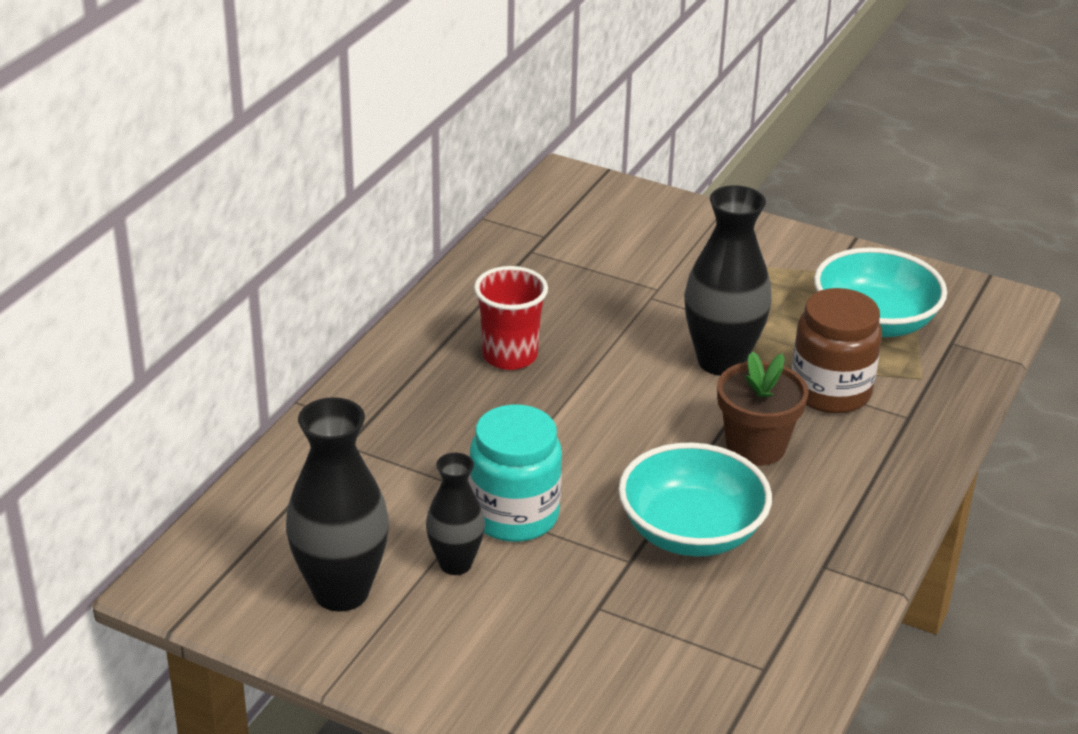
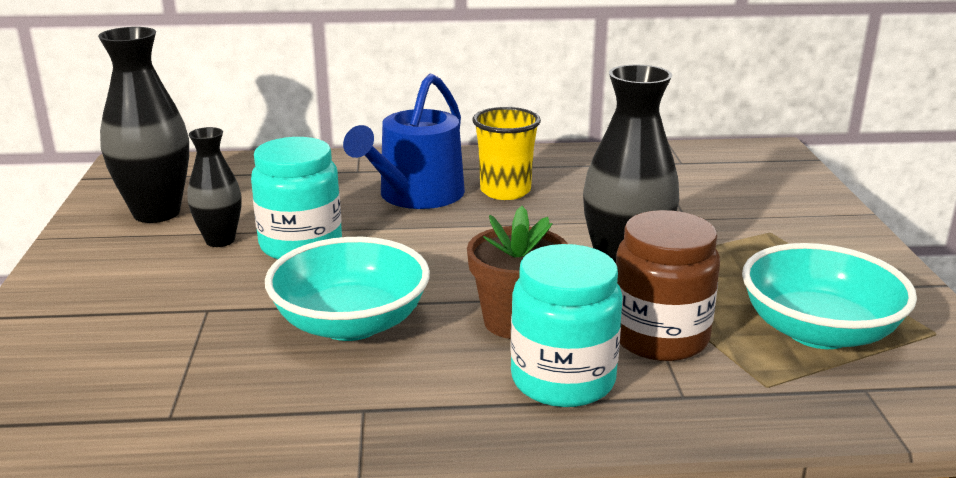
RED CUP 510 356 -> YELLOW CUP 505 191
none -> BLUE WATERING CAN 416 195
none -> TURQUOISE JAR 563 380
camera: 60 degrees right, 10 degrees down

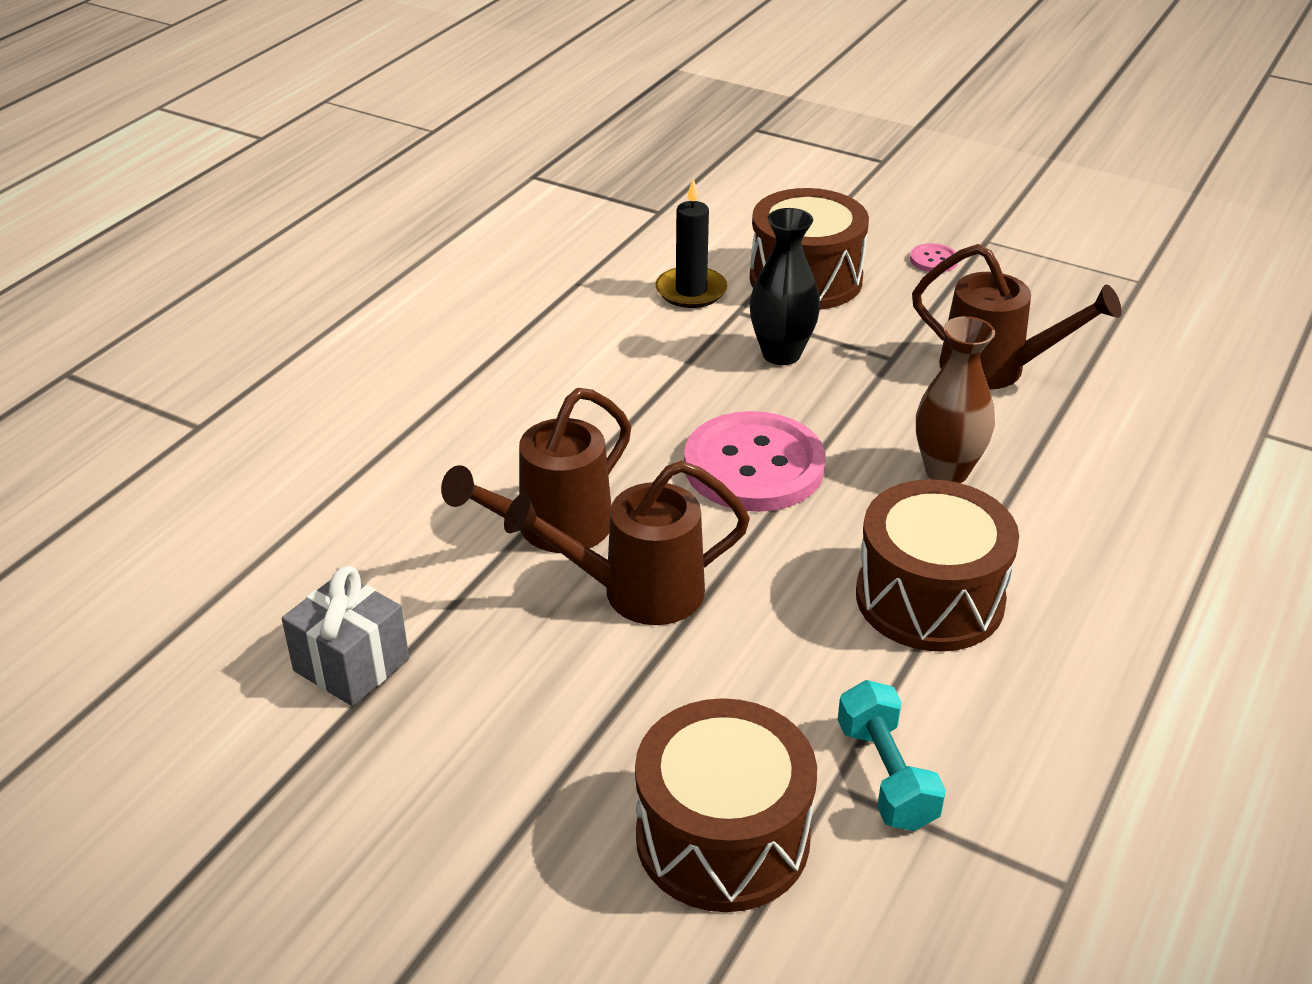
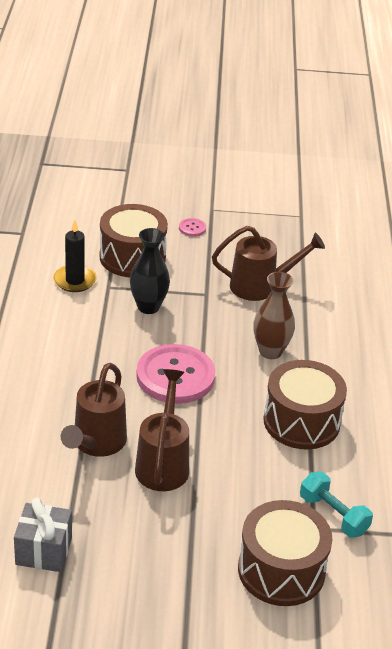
BROWN WATERING CAN 638 592 -> BROWN WATERING CAN 163 464, 135 degrees clockwise
camera: 30 degrees left, 0 degrees up

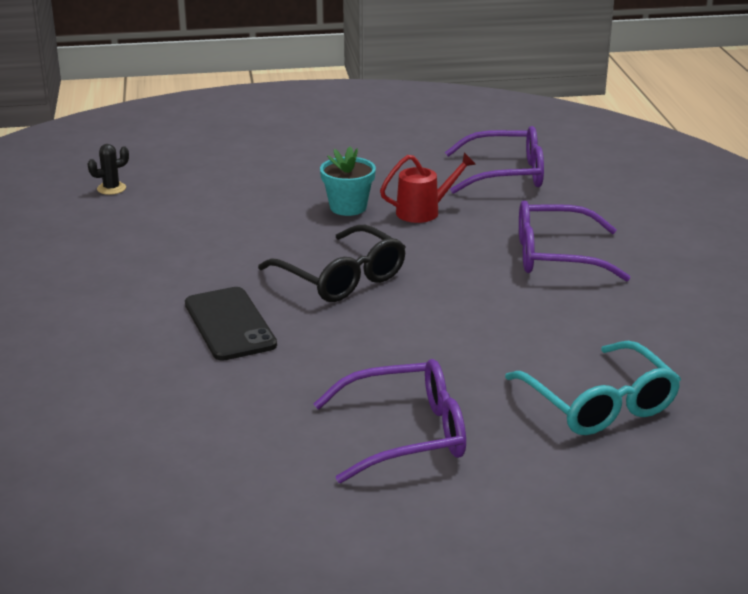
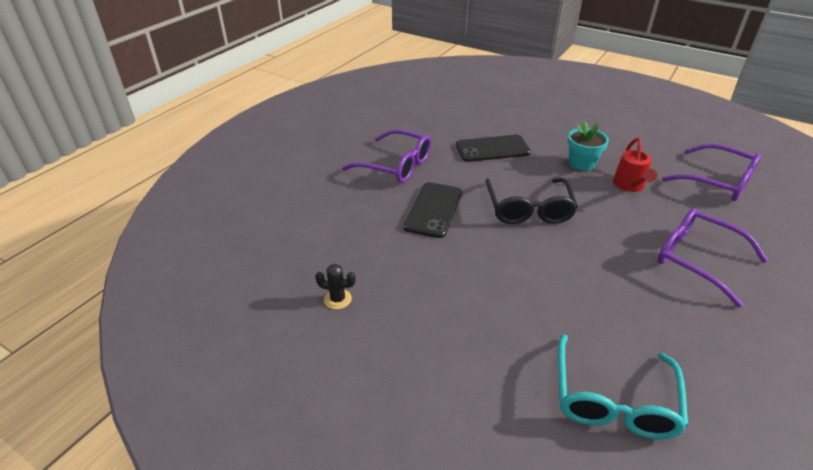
BLACK CACTUS 111 188 -> BLACK CACTUS 337 299, moved
RED WATERING CAN 424 211 -> RED WATERING CAN 630 186, 75 degrees clockwise
PURPLE GLASSES 406 434 -> PURPLE GLASSES 396 165, moved
none -> BLACK PHONE 492 149
camera: 40 degrees right, 10 degrees up

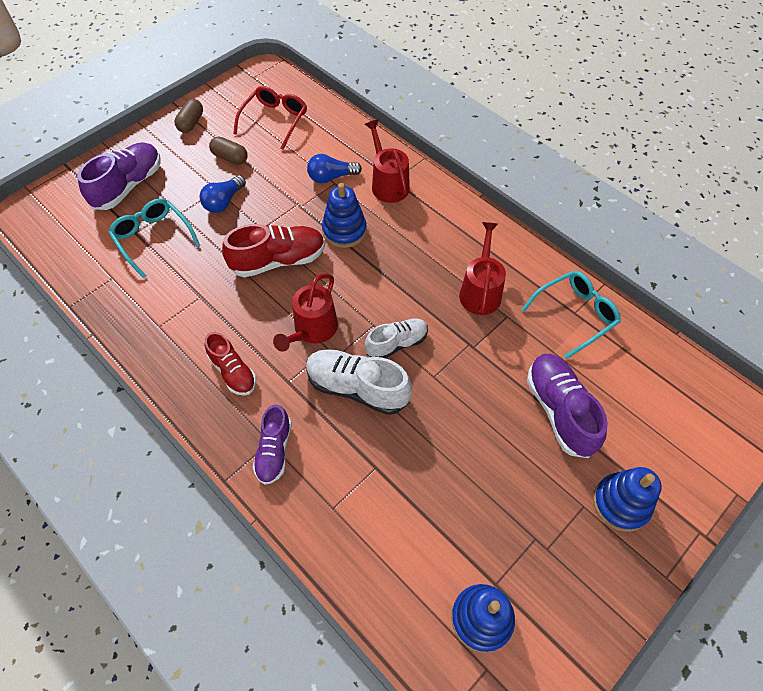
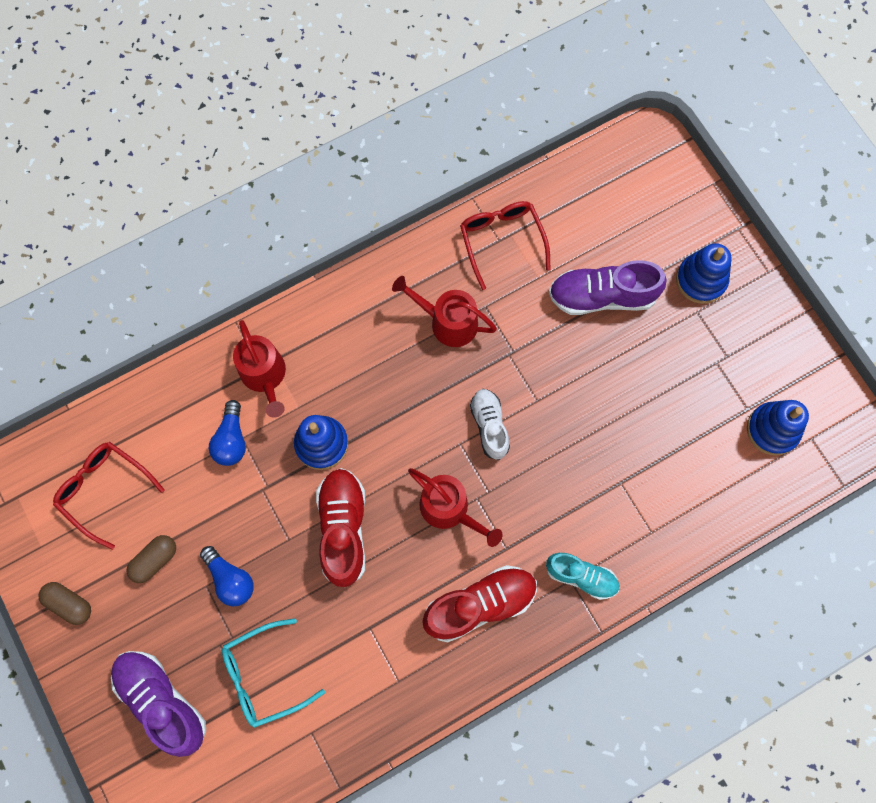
RED WATERING CAN 388 184 -> RED WATERING CAN 265 376, 105 degrees counterclockwise
TURQUOISE GLASSES 575 314 -> RED GLASSES 501 240
RED SHOE 233 372 -> RED SHOE 480 604, x1.55
WHITE SHOE 357 388 -> none
PURPLE SHOE 274 451 -> TURQUOISE SHOE 581 576
camera: 75 degrees left, 15 degrees up

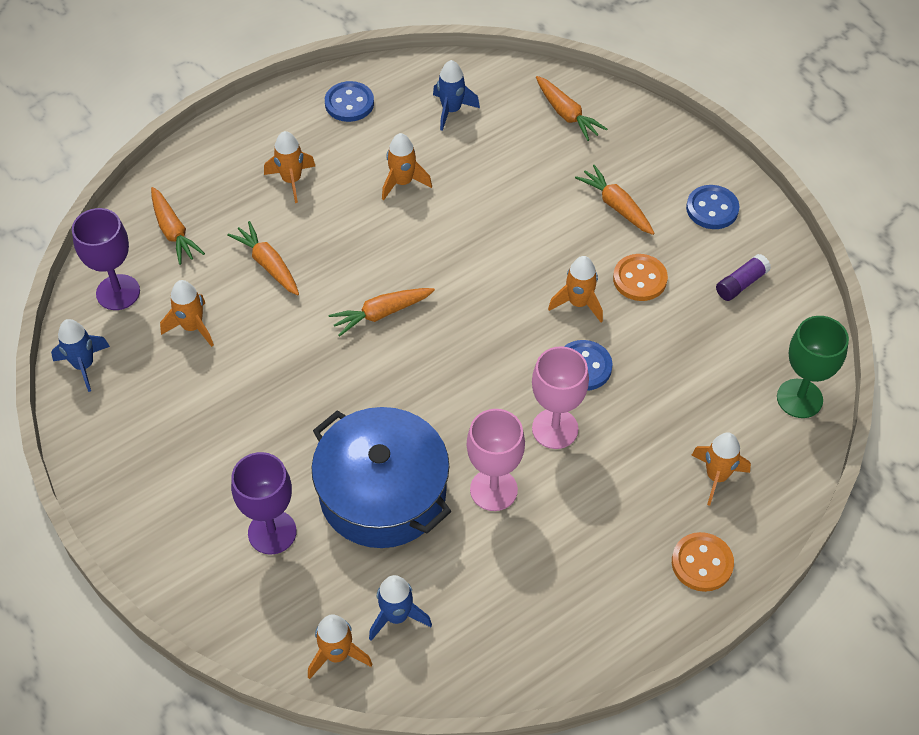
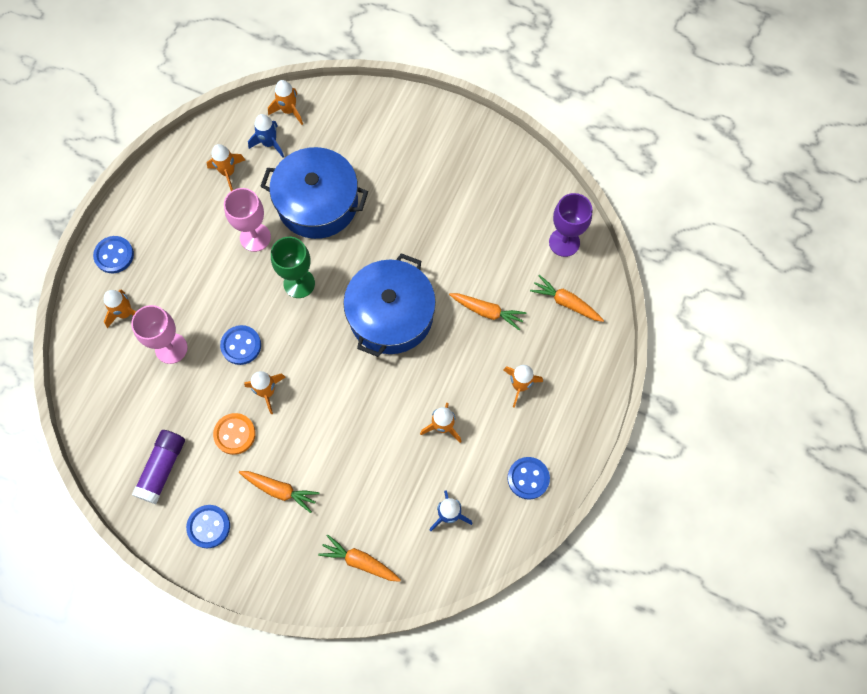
PURPLE GLUE STICK 741 283 -> PURPLE GLUE STICK 162 468, x1.57
ORANGE ROCKET 192 327 -> ORANGE ROCKET 228 172, moved
ORANGE CARROT 381 314 -> BLUE POT 391 315
GREEN GOBLET 799 398 -> GREEN GOBLET 299 283, moved
BLUE ROCKET 84 365 -> none
PINK GOBLET 555 429 -> PINK GOBLET 171 348, moved
PURPLE GOBLET 272 532 -> none
ORANGE BUTTON 702 563 -> BLUE BUTTON 114 255
camera: 150 degrees right, 15 degrees up

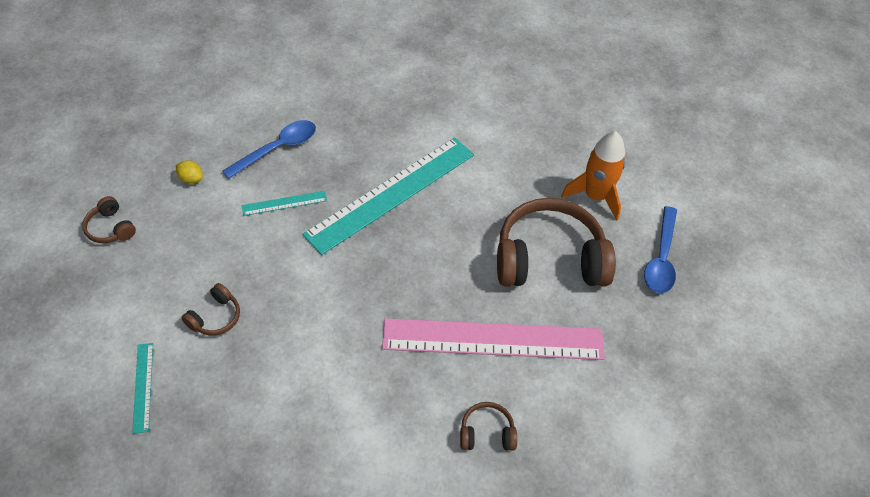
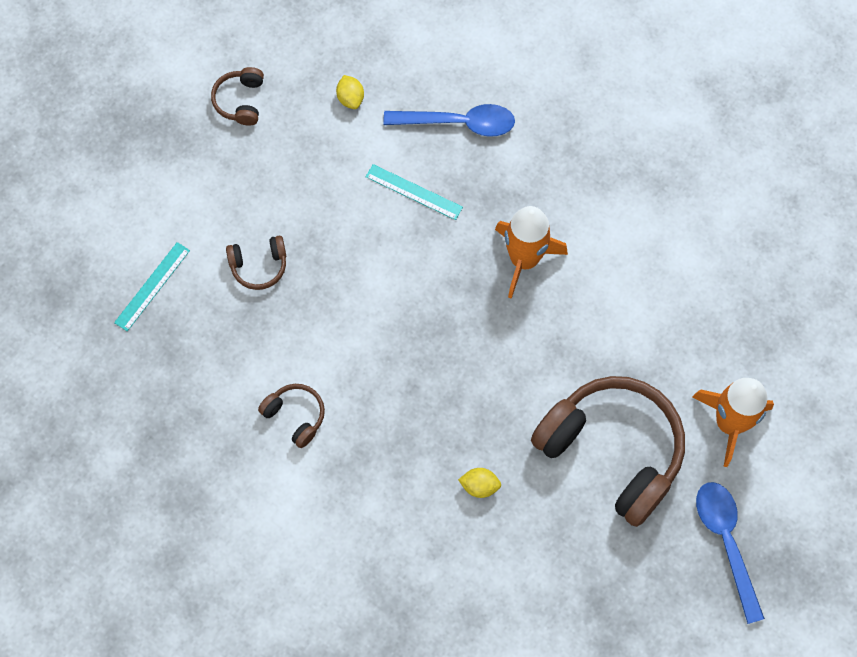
TURQUOISE RULER 391 193 -> ORANGE ROCKET 524 259
BLUE SPOON 661 259 -> BLUE SPOON 726 542, 105 degrees clockwise
PINK RULER 493 339 -> YELLOW LEMON 479 486
BROWN HEADPHONES 487 433 -> BROWN HEADPHONES 295 416, moved
camera: 45 degrees right, 15 degrees up

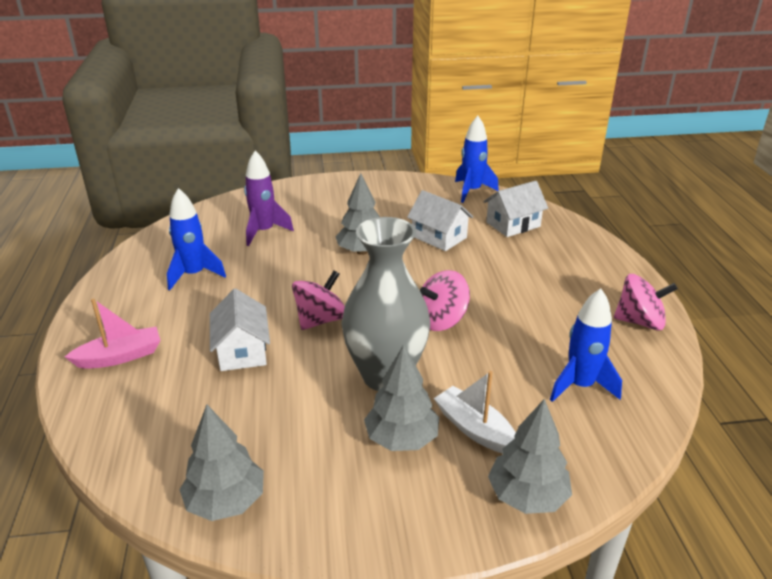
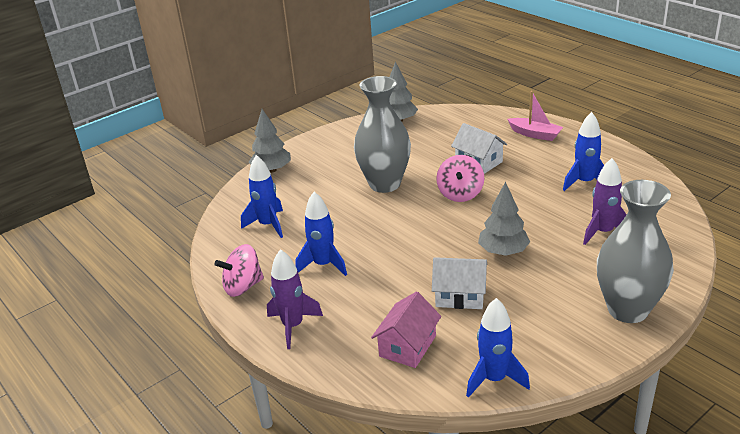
WHITE HOUSE 513 224 -> PINK HOUSE 407 346
PINK SPINNING TOP 441 320 -> none
PINK BOAT 120 357 -> PINK BOAT 535 134, 90 degrees counterclockwise
GREY TREE 402 439 -> none
WHITE BOAT 475 429 -> none
none -> GREY VASE 627 310
none -> BLUE ROCKET 323 265
none -> PURPLE ROCKET 293 326
camera: 150 degrees right, 0 degrees up

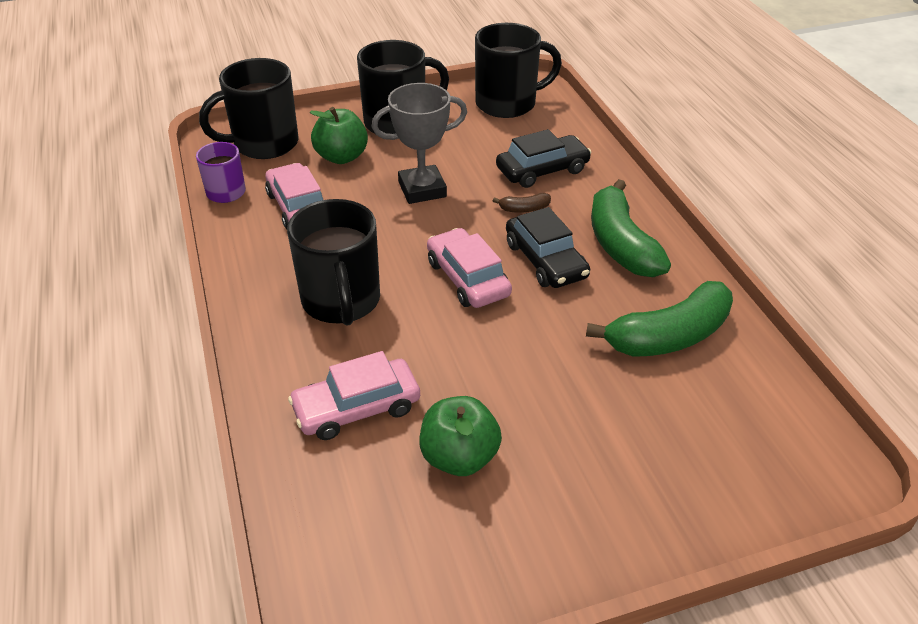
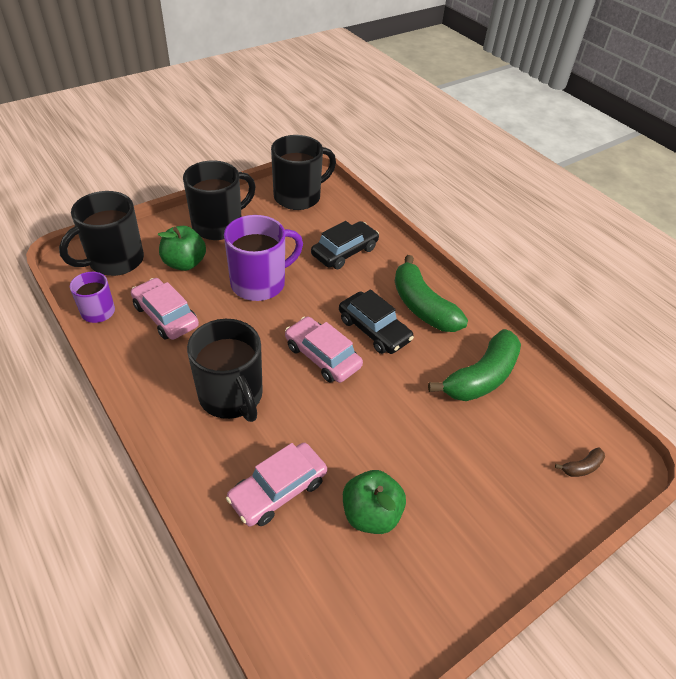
GREY TROPHY 422 189 -> PURPLE MUG 260 283
BROWN BANANA 524 209 -> BROWN BANANA 581 467, moved
camera: 20 degrees left, 5 degrees up

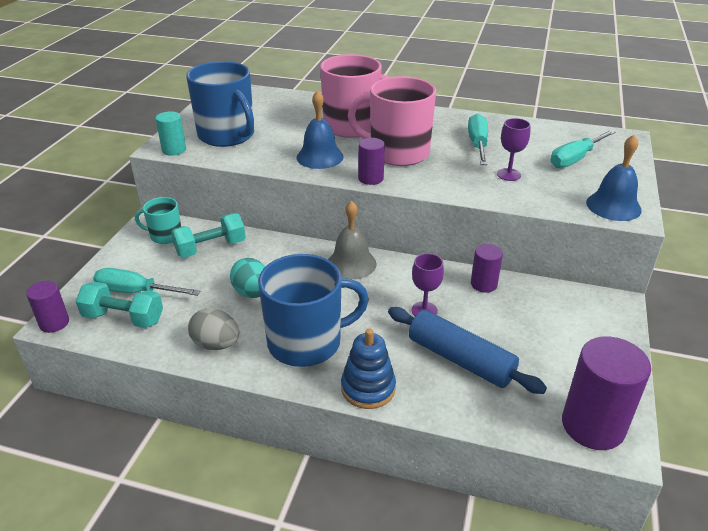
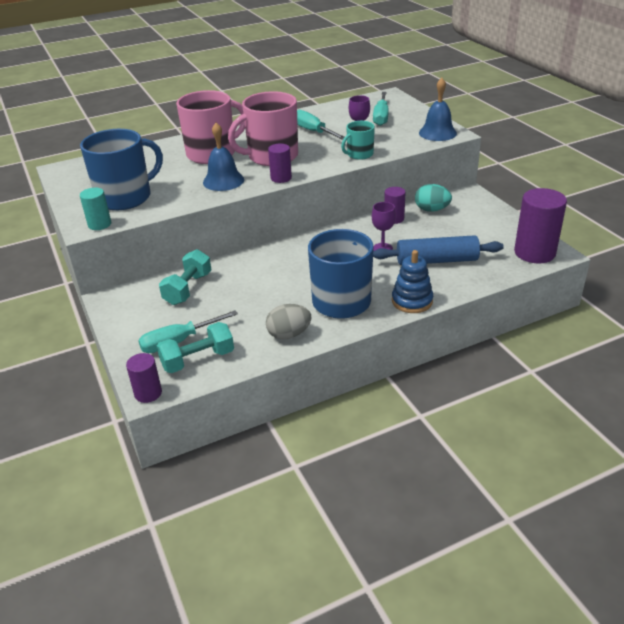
BLUE MUG 227 135 -> BLUE MUG 125 197, 45 degrees counterclockwise
TURQUOISE MUG 165 236 -> TURQUOISE MUG 359 154, moved
GREY BELL 351 263 -> none
TURQUOISE EGG 252 293 -> TURQUOISE EGG 431 210, moved
camera: 40 degrees left, 0 degrees up

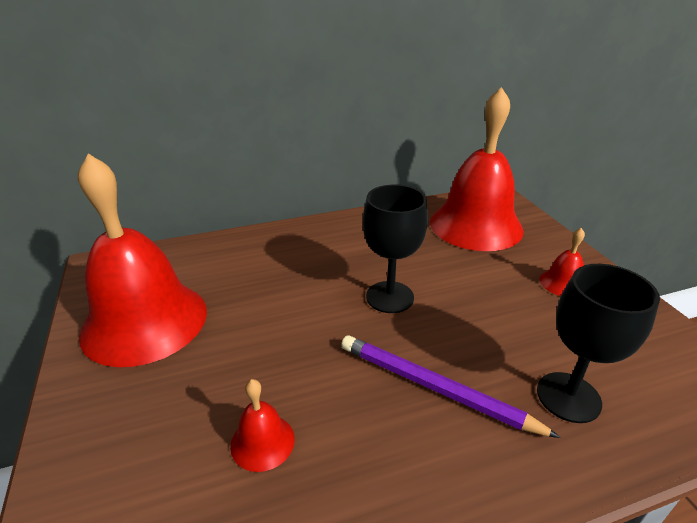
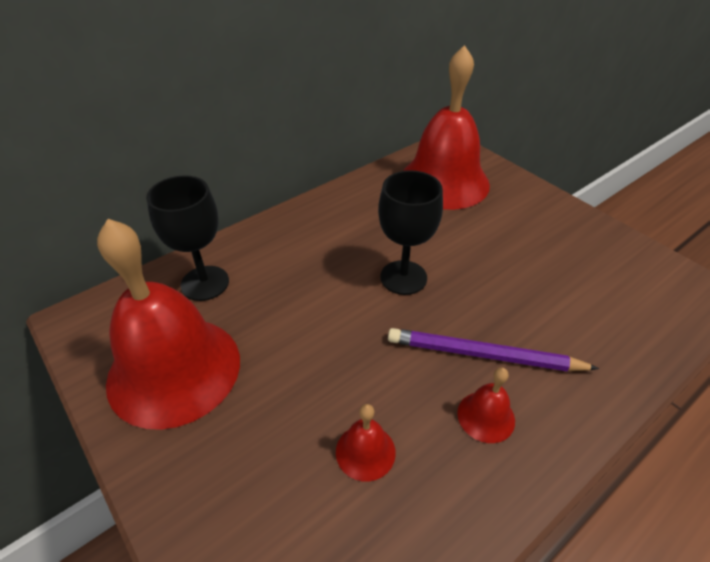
RED BELL 562 283 -> RED BELL 486 416, moved
BLACK GOBLET 568 397 -> BLACK GOBLET 205 283, moved
camera: 20 degrees left, 10 degrees up

